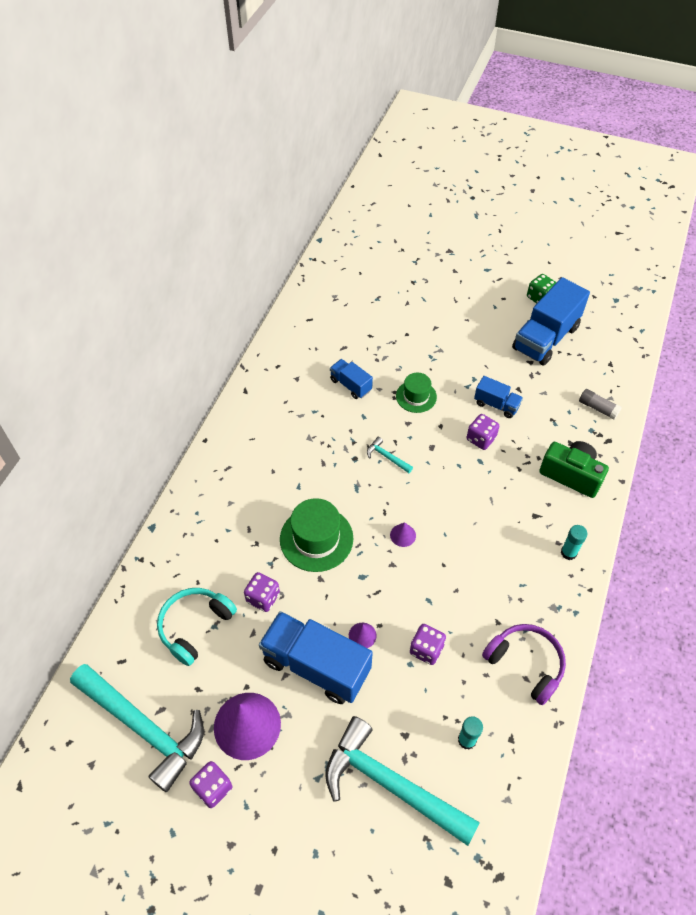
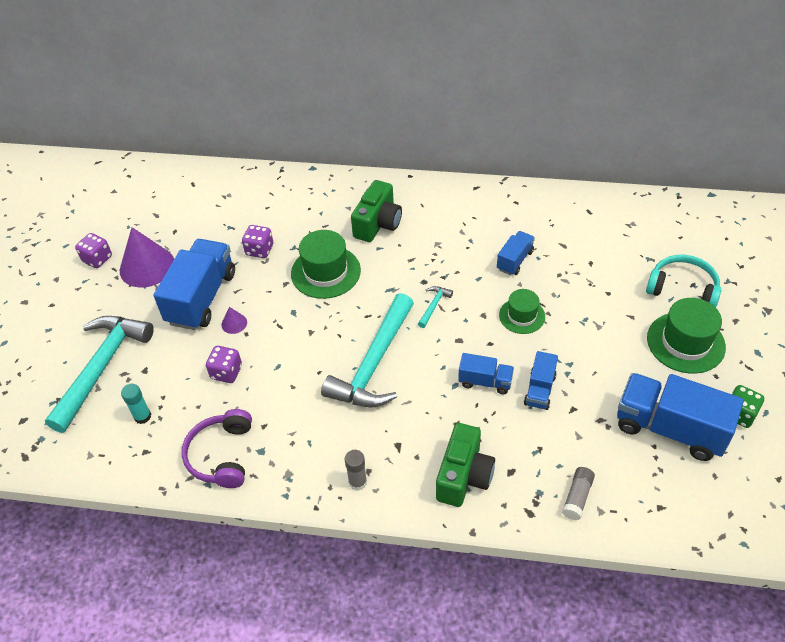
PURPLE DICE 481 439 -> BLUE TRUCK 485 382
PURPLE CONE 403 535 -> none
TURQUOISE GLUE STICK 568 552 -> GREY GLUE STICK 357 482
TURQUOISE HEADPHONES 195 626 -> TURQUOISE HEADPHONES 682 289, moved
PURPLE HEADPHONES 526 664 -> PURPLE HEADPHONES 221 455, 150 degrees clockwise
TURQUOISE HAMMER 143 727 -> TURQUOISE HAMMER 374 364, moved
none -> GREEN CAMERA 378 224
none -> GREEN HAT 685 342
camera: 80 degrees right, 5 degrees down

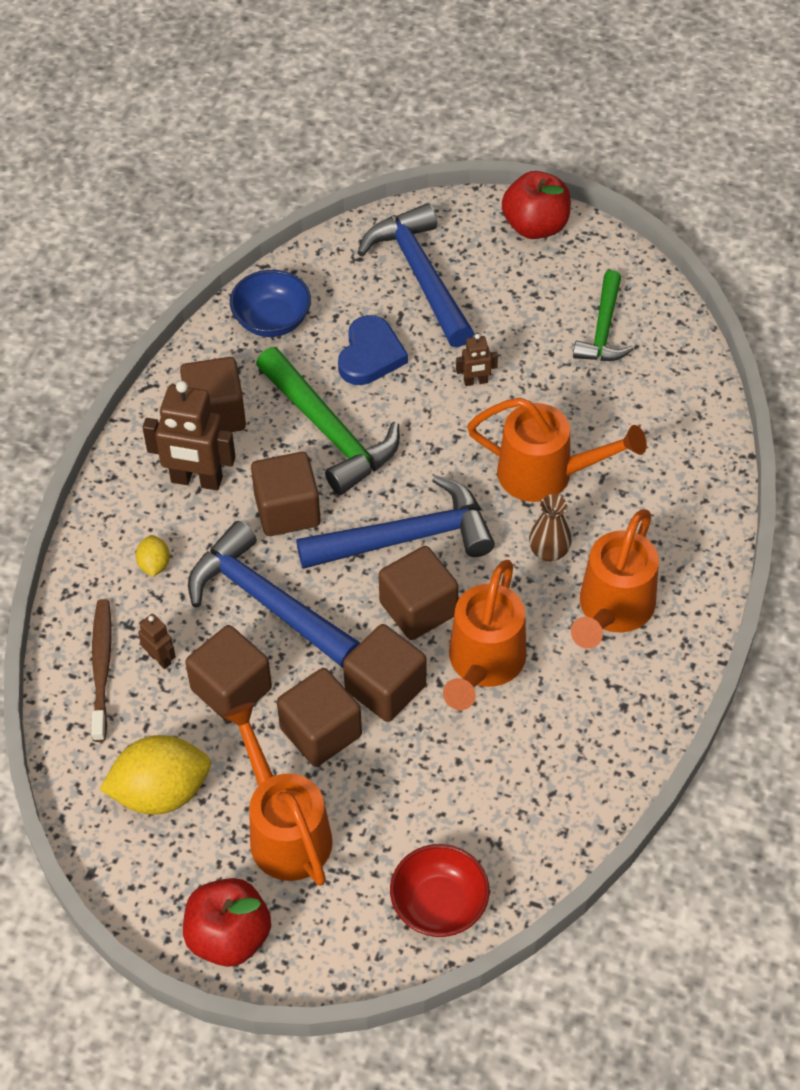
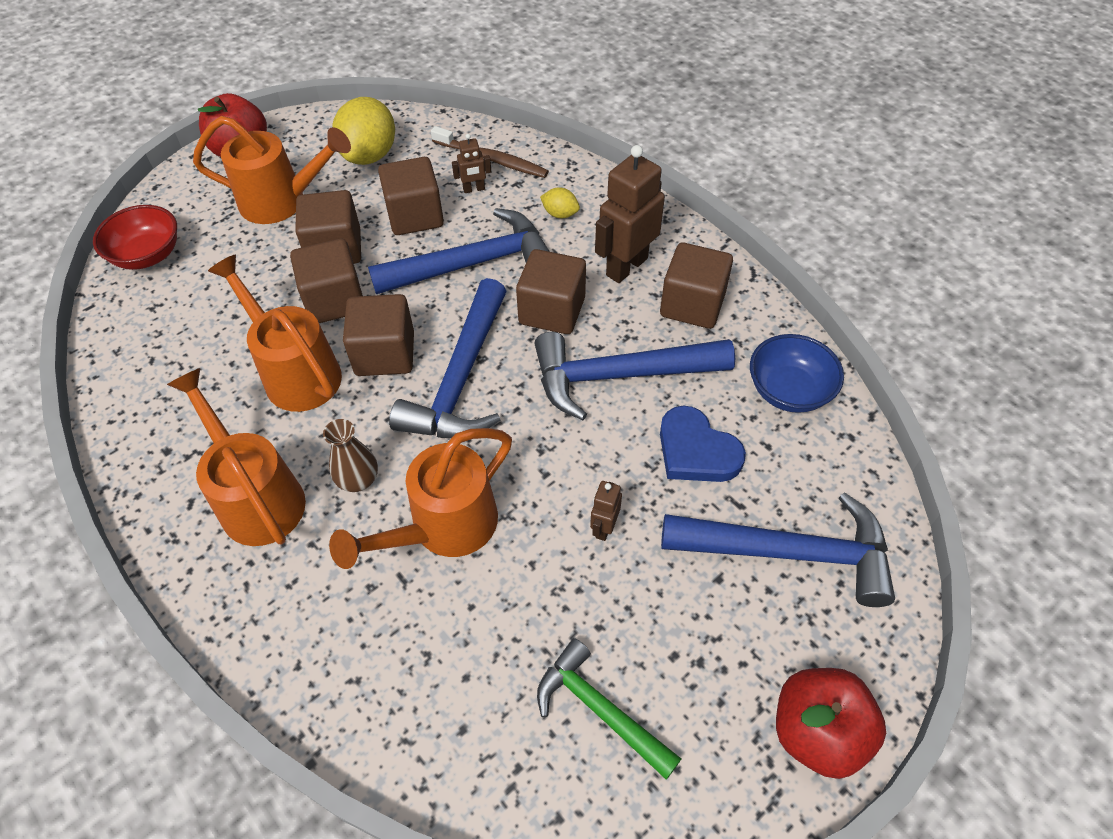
GREEN HAMMER 329 431 -> BLUE HAMMER 619 376
camera: 120 degrees right, 0 degrees up

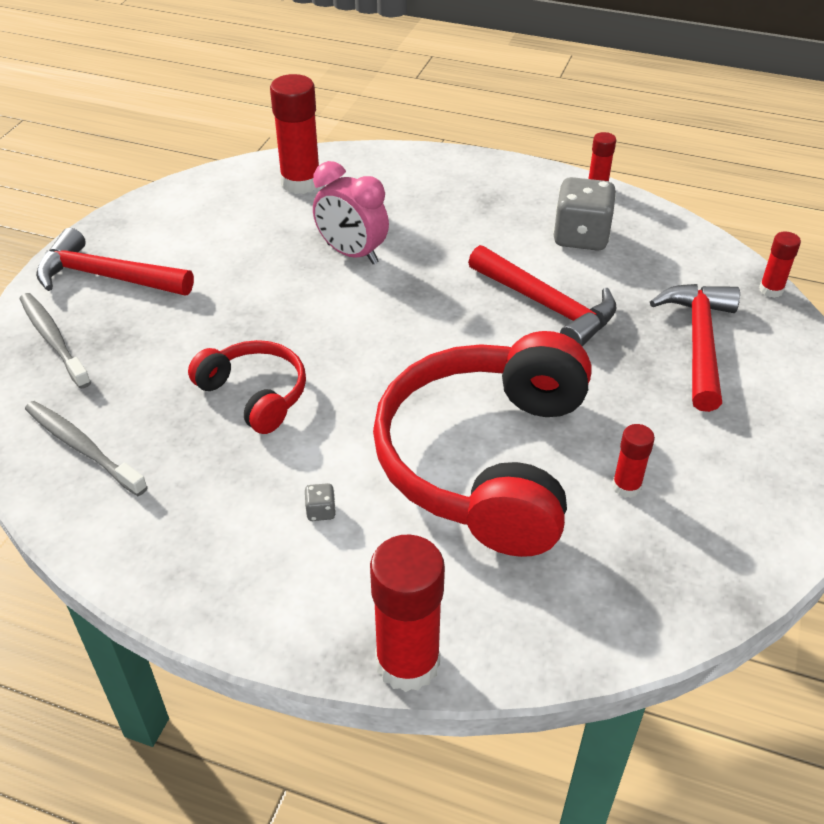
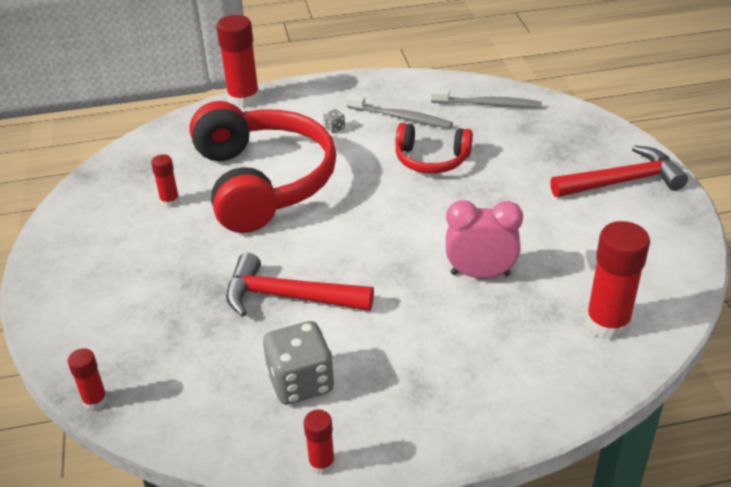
RED HAMMER 699 343 -> none
GREY TOOTHBRUSH 53 339 -> GREY TOOTHBRUSH 401 117, moved
camera: 150 degrees right, 5 degrees down

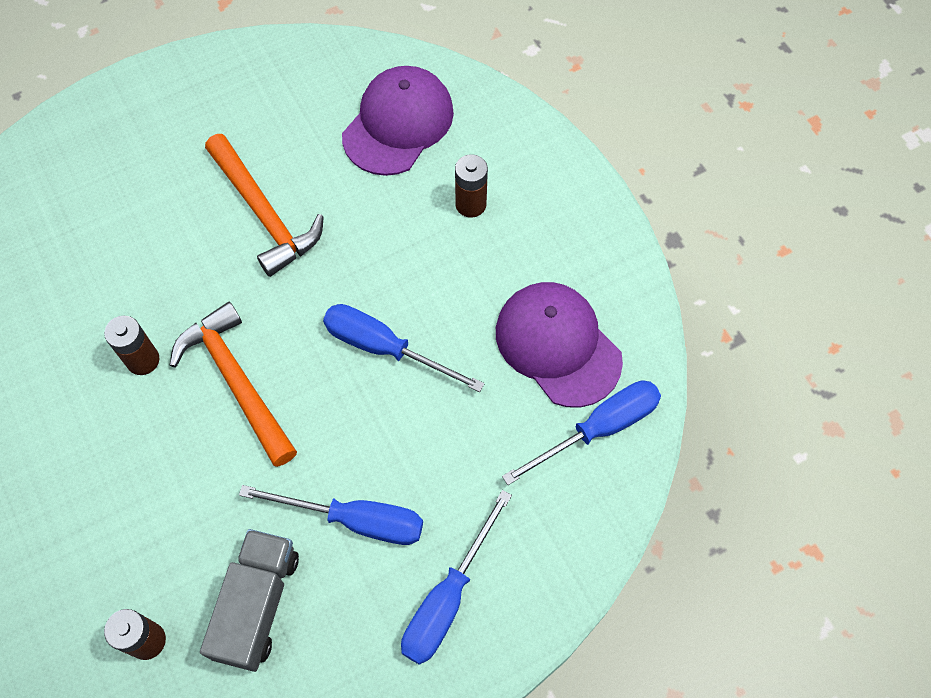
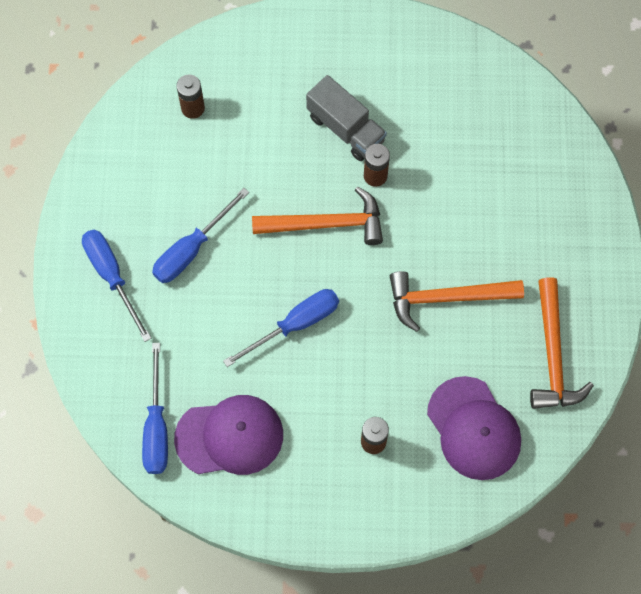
GREY TRUCK 257 605 -> GREY TRUCK 345 128, moved
none -> ORANGE HAMMER 552 355
camera: 120 degrees right, 5 degrees up

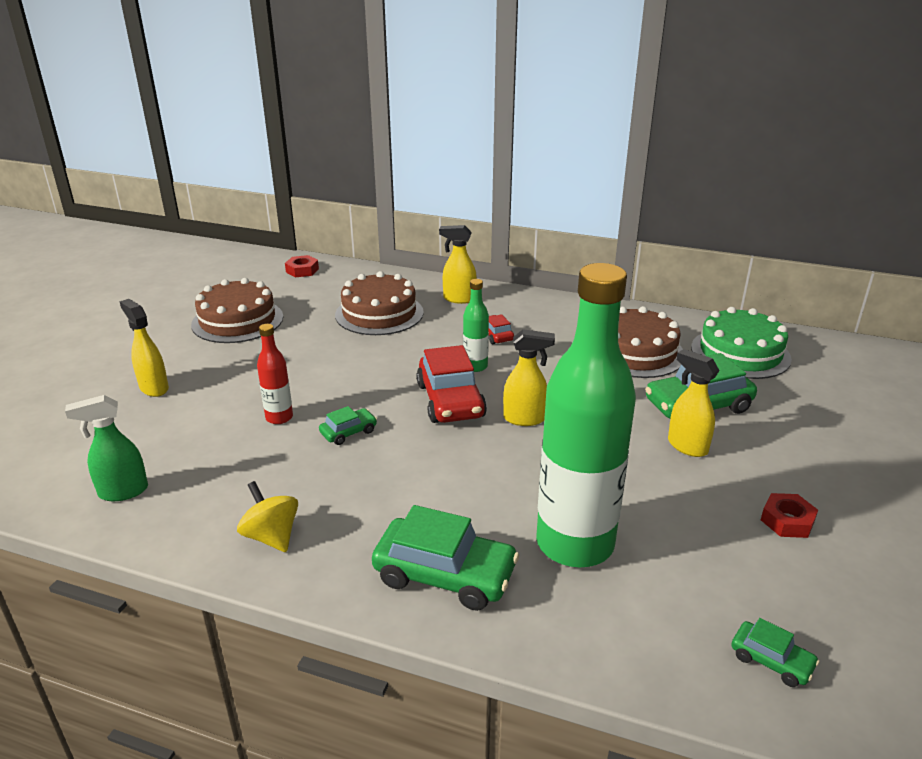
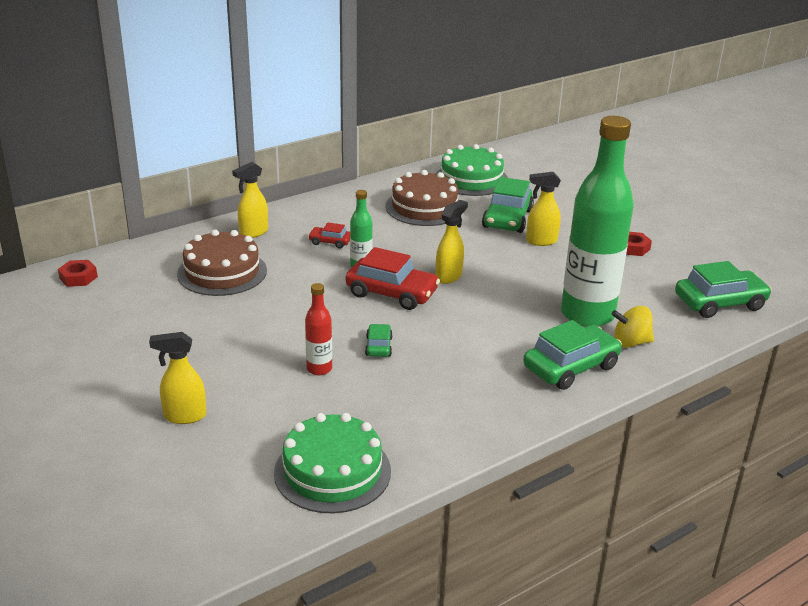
BROWN CAKE 237 320 -> none
GREEN SPRAY BOTTLE 122 492 -> GREEN CAKE 332 471
YELLOW SPINNING TOP 271 536 -> YELLOW SPINNING TOP 630 342, moved
GREEN CAR 771 661 -> GREEN CAR 720 303, x1.99
camera: 55 degrees left, 0 degrees up

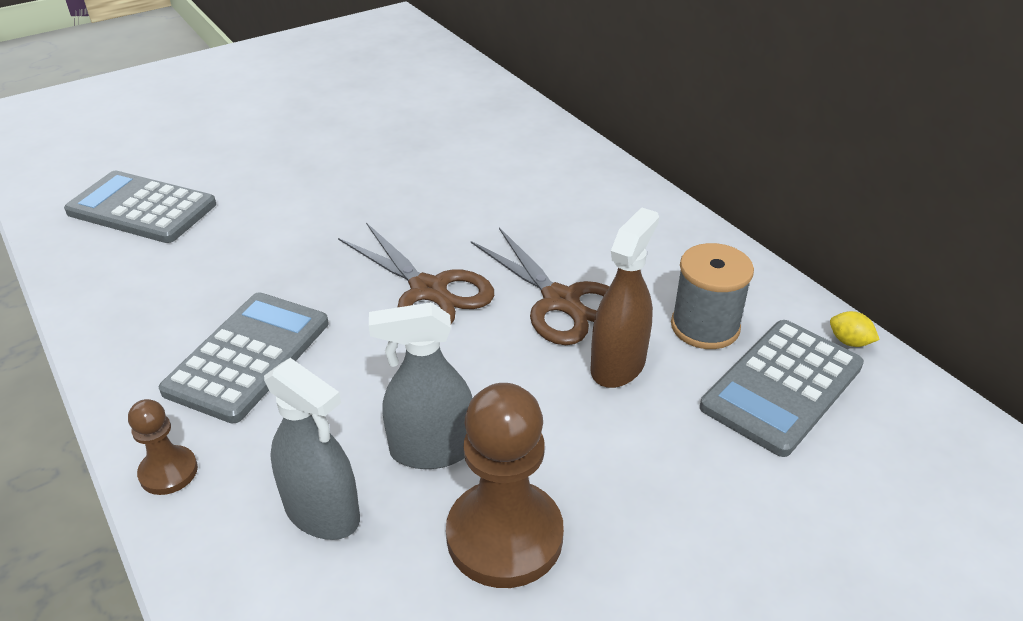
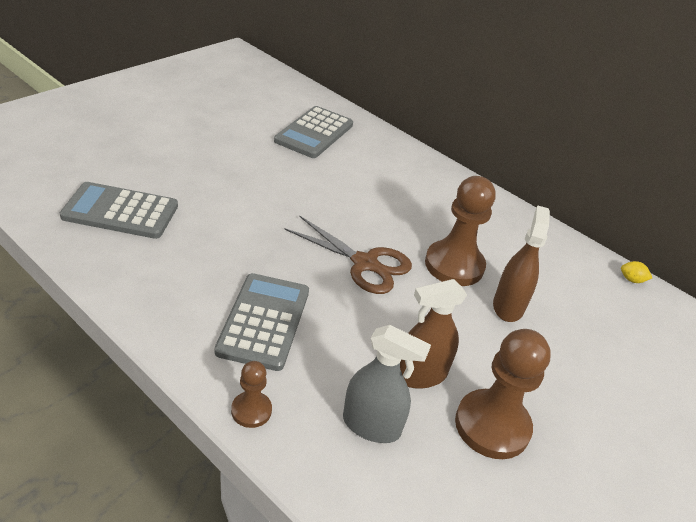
BROWN SCISSORS 561 301 -> BROWN PAWN 454 265
GREY SPOOL 705 326 -> none
GREY SPRAY BOTTLE 431 450 -> BROWN SPRAY BOTTLE 420 375
GREY CALCULATOR 782 386 -> GREY CALCULATOR 314 133, moved
camera: 20 degrees left, 0 degrees up

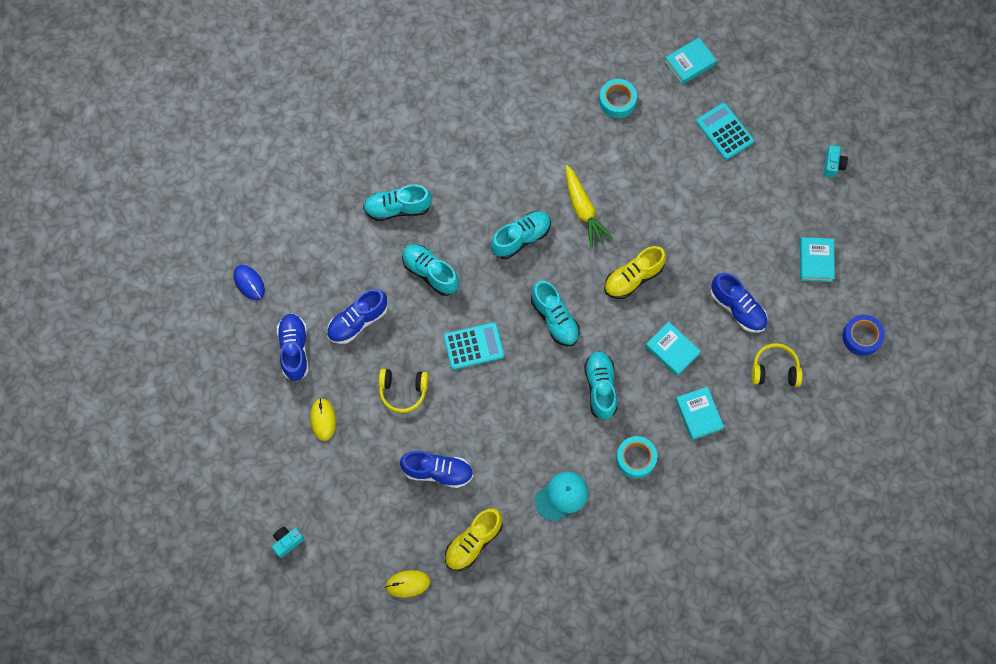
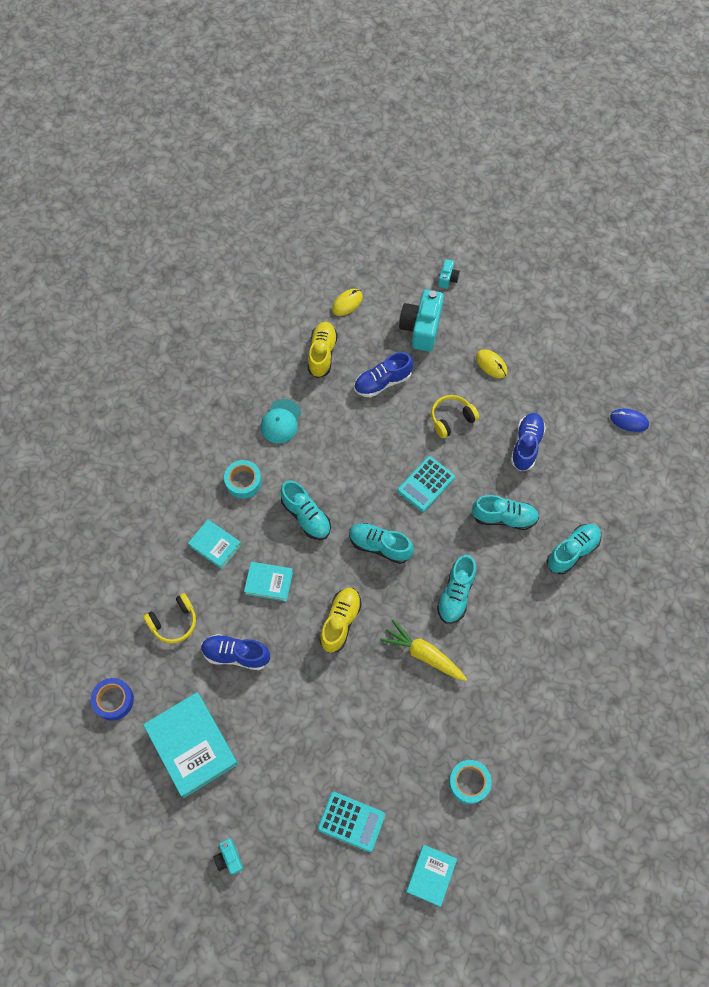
TURQUOISE BOOK 815 261 -> TURQUOISE BOOK 192 745, x1.78
BLUE SHOE 294 350 -> none
none -> TURQUOISE CAMERA 421 328
camera: 145 degrees right, 5 degrees down

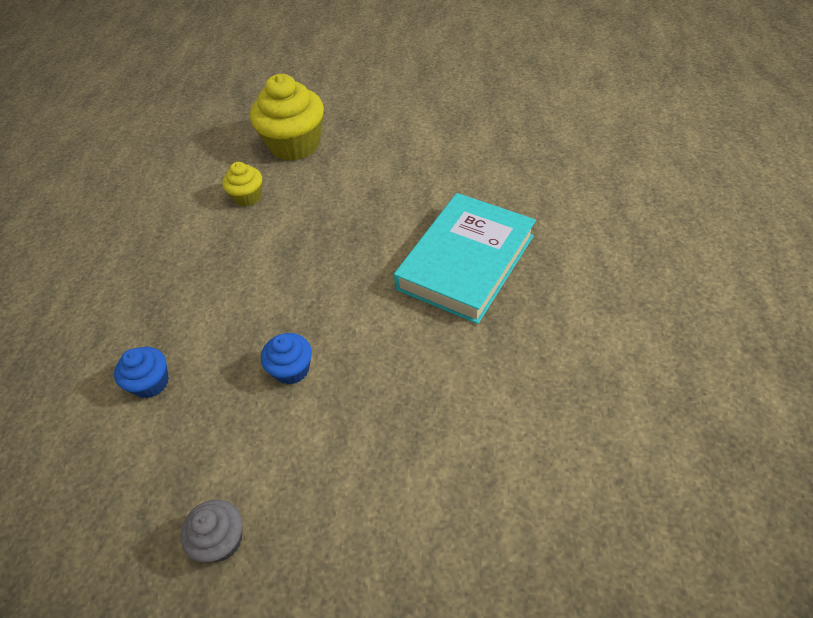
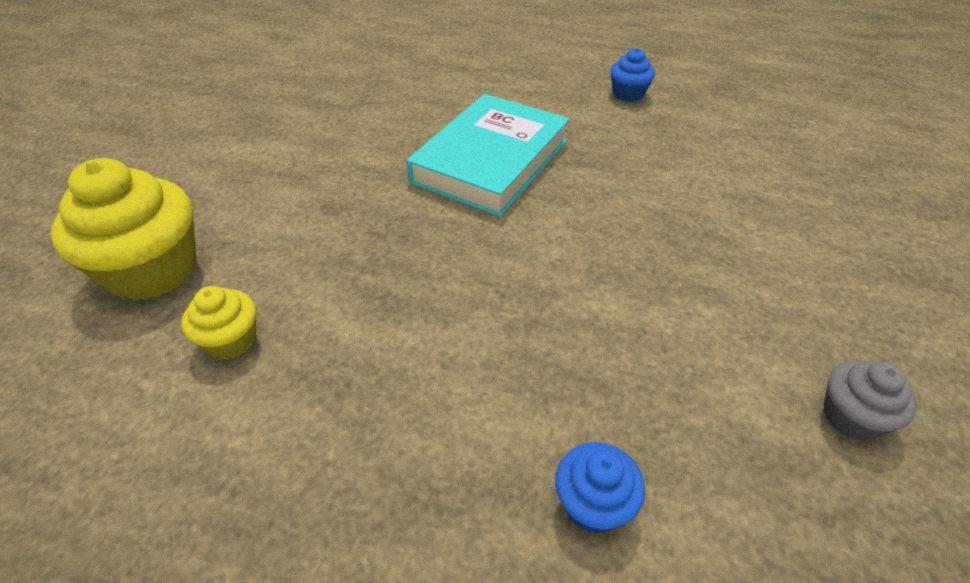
TURQUOISE BOOK 466 262 -> TURQUOISE BOOK 491 161, 75 degrees clockwise
BLUE CUPCAKE 292 369 -> BLUE CUPCAKE 628 94, moved
camera: 80 degrees left, 5 degrees down

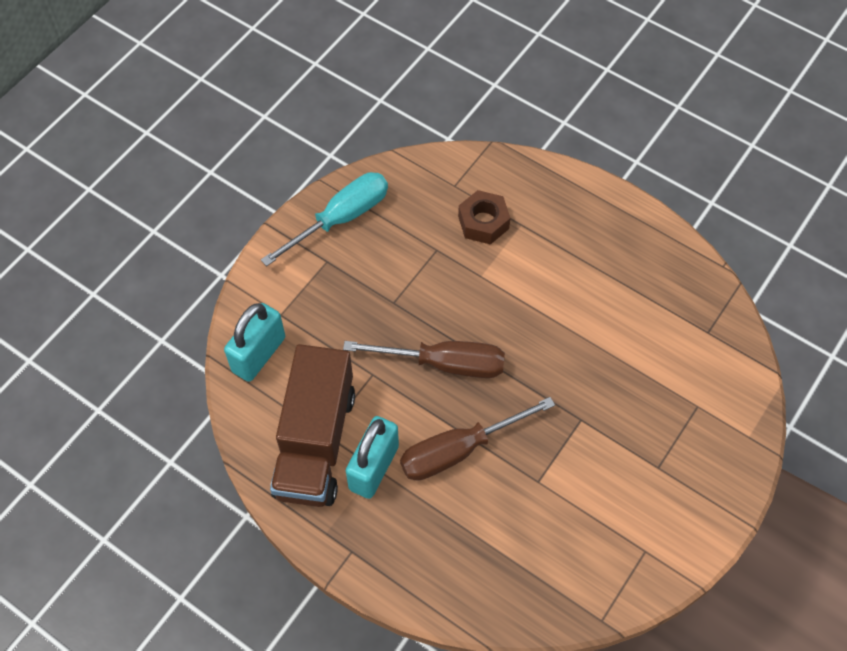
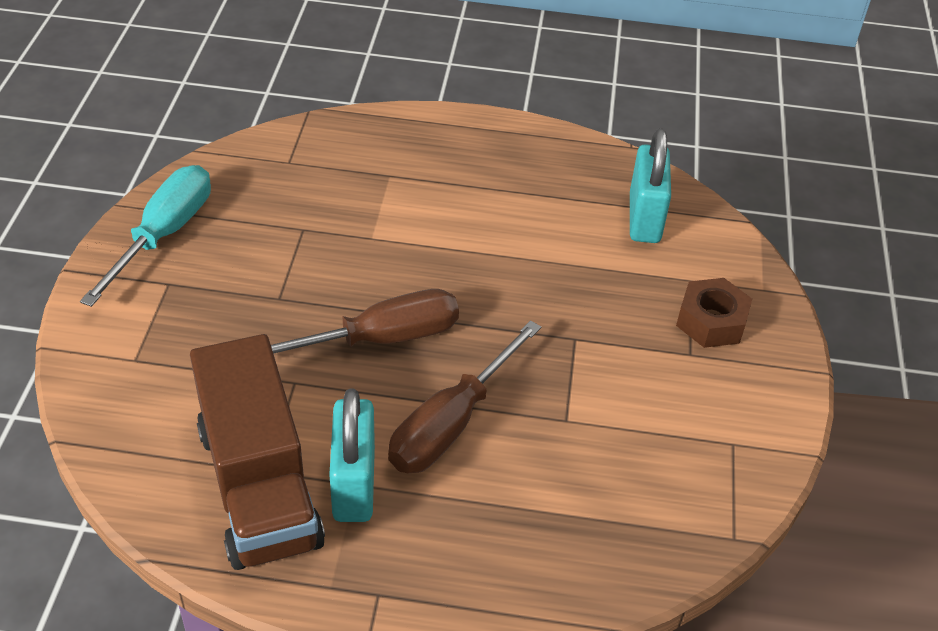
BROWN NUT 483 222 -> BROWN NUT 711 321, moved
TURQUOISE PADLOCK 259 354 -> TURQUOISE PADLOCK 644 218, moved
camera: 30 degrees left, 15 degrees down

